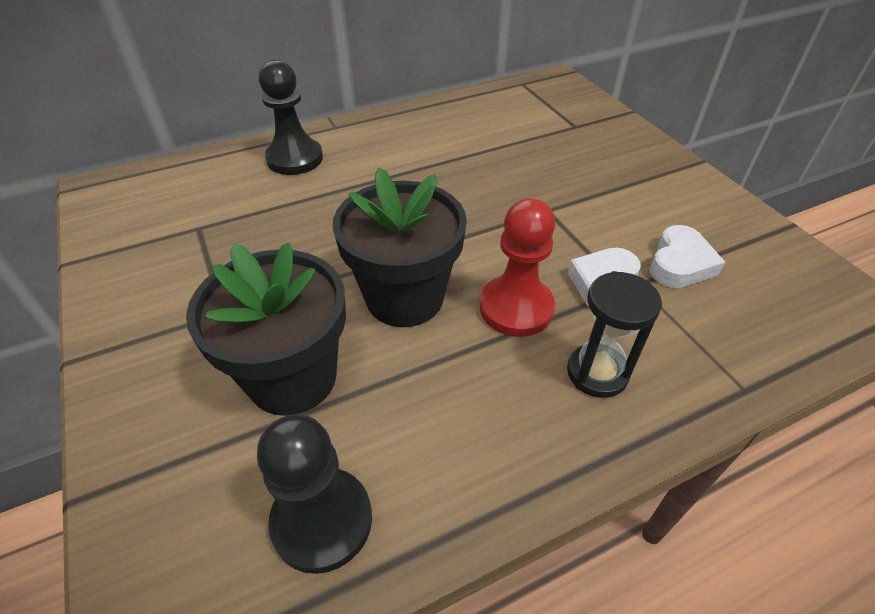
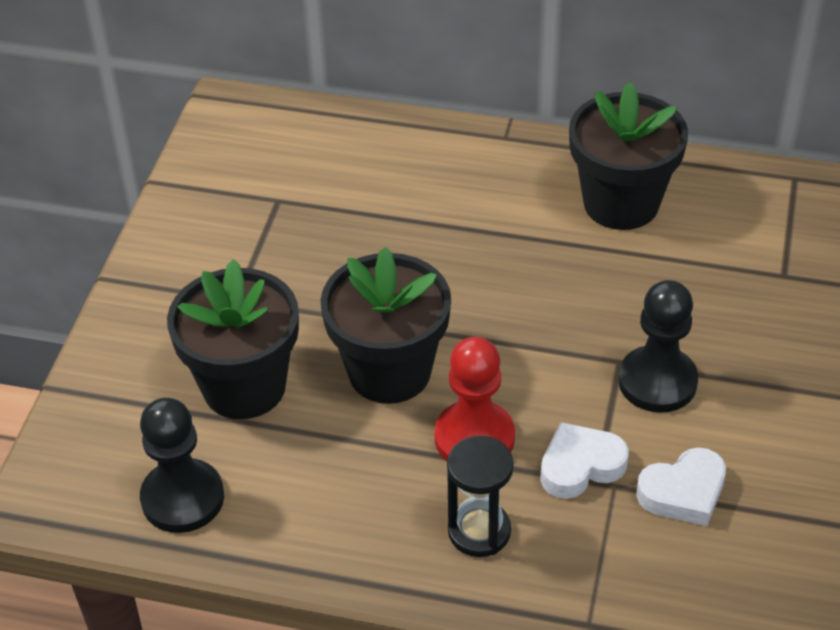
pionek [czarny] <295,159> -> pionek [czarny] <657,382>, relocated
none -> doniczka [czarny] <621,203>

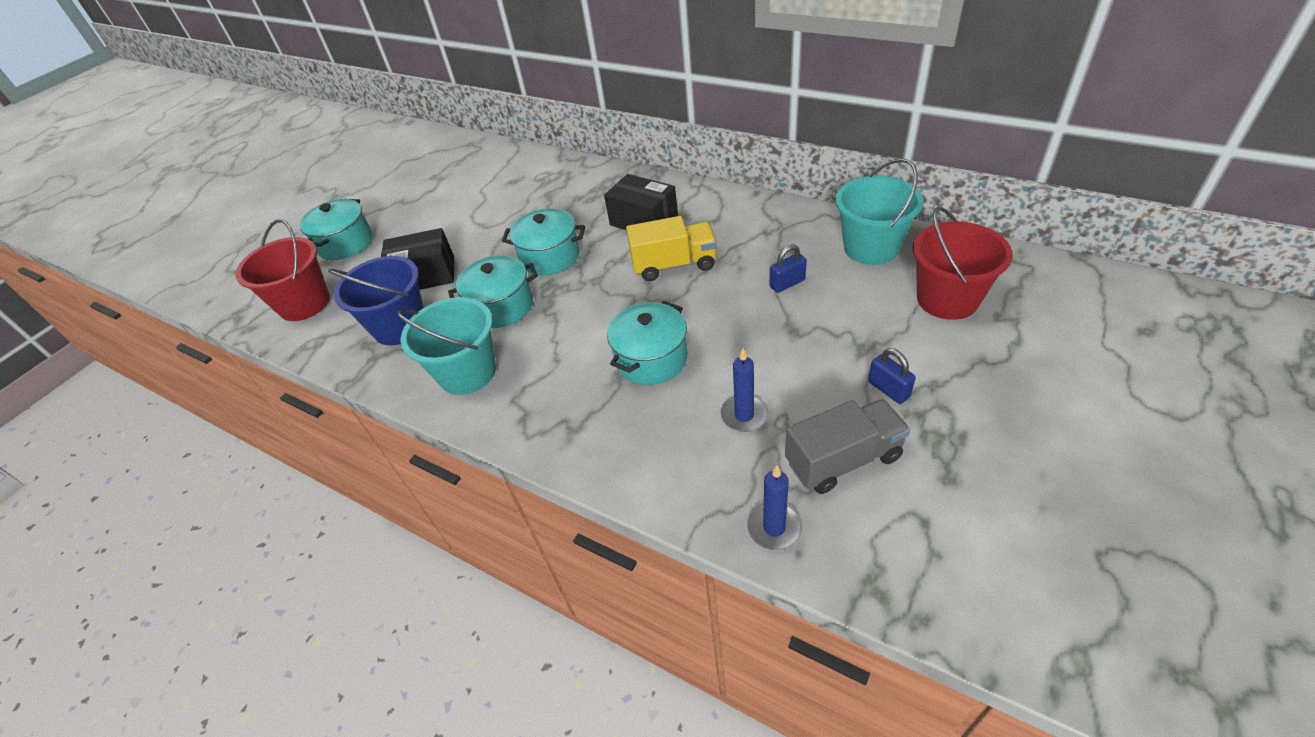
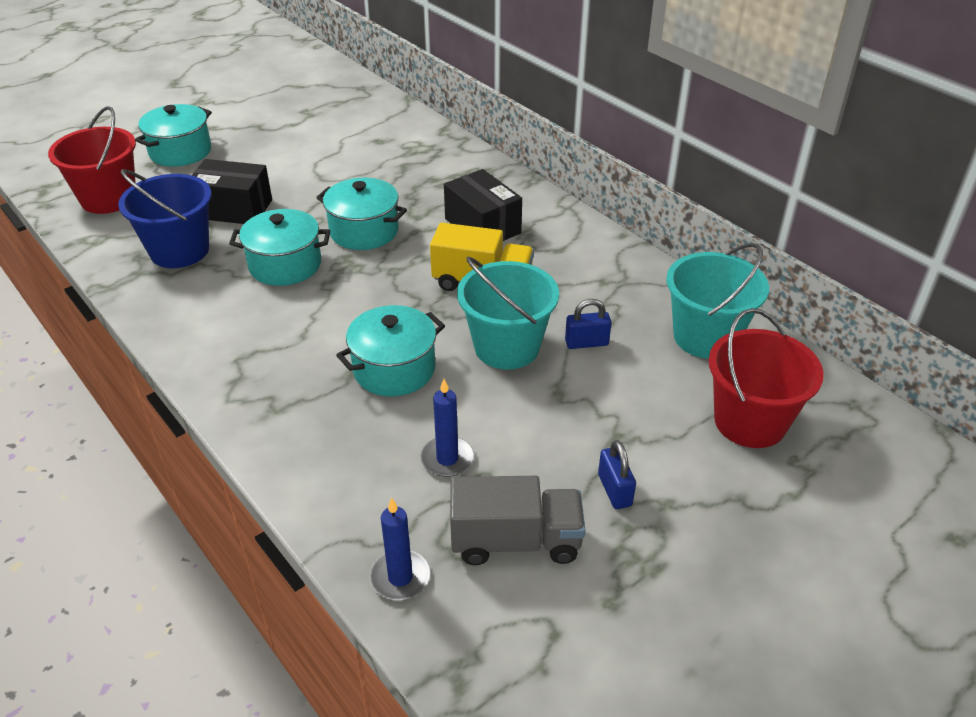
wiadro [turkusowy] <467,372> -> wiadro [turkusowy] <507,347>, relocated

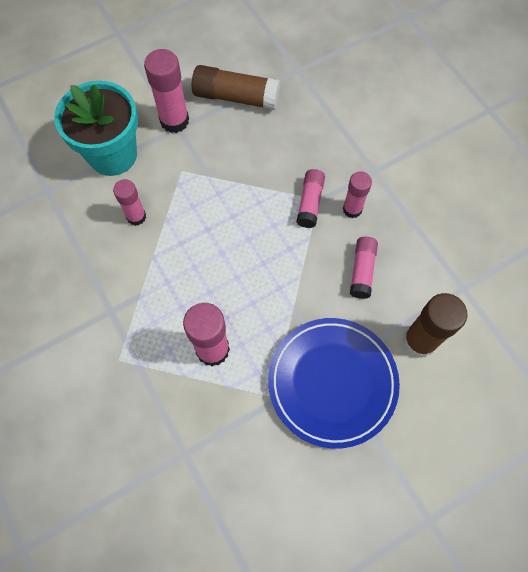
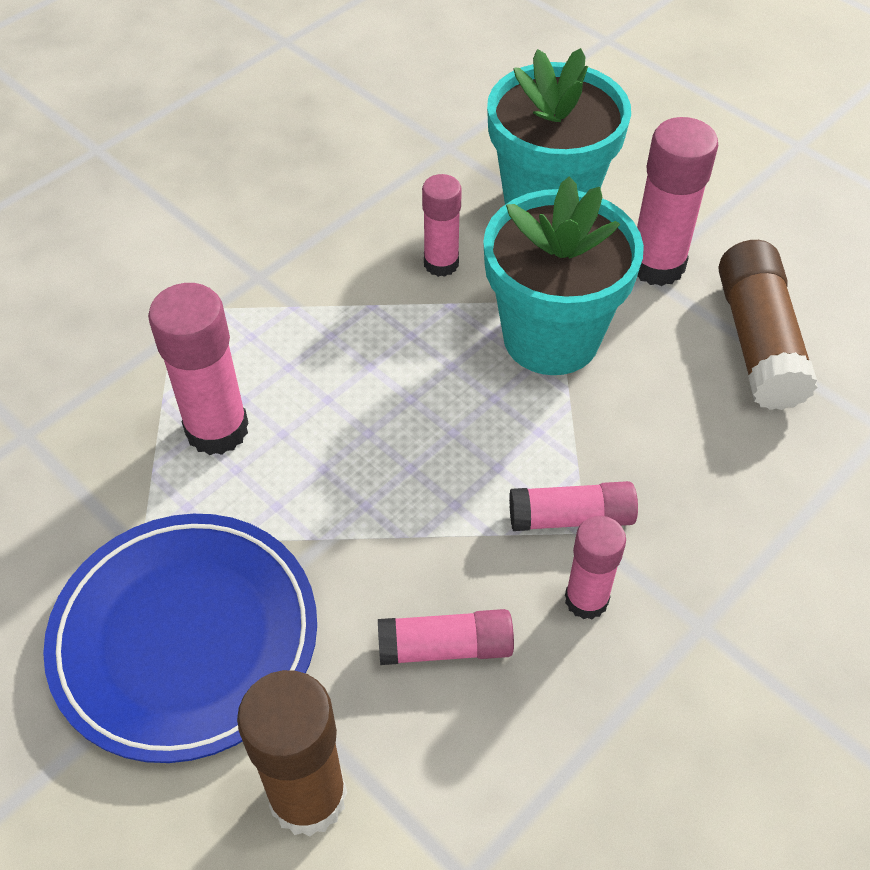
none -> doniczka [turkusowy] <551,338>

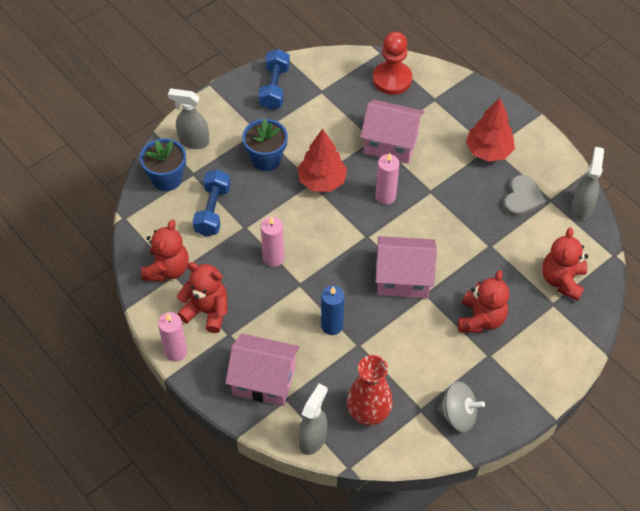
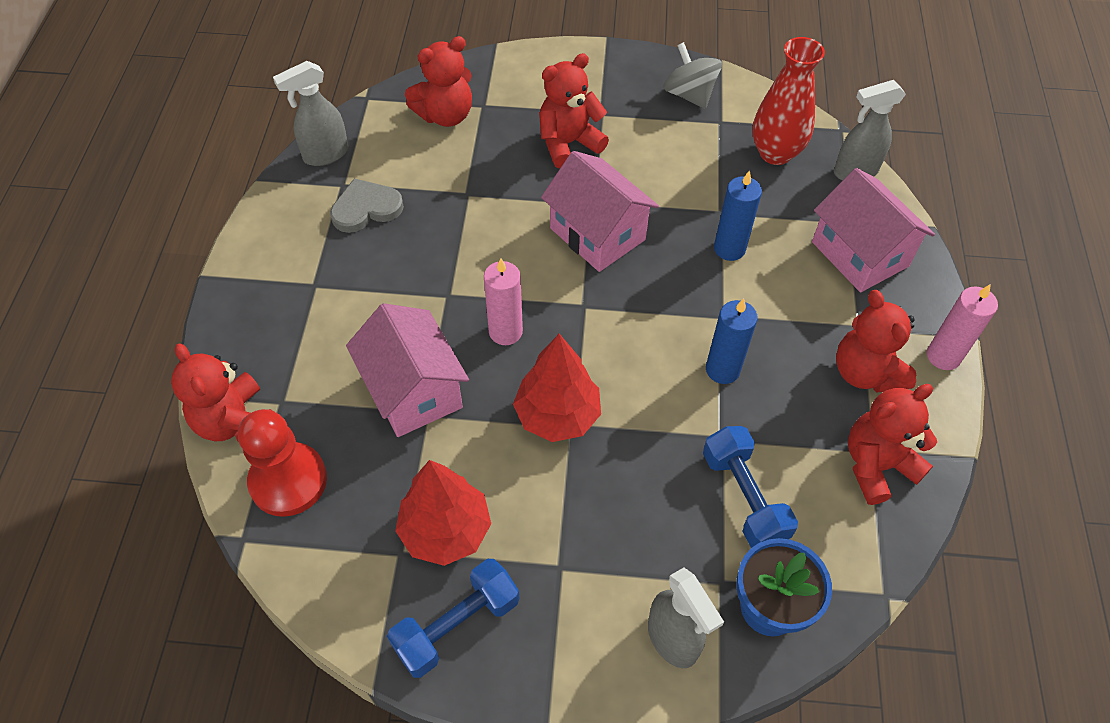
drzewko [czerwony] <488,151> -> drzewko [czerwony] <445,530>, relocated
doniczka [niebieski] <266,159> -> none
hantel [niebieski] <213,210> -> hantel [niebieski] <744,497>, 75 degrees counterclockwise
świeca [różowy] <273,258> -> świeca [niebieski] <722,369>
none -> miś [czerwony] <235,421>

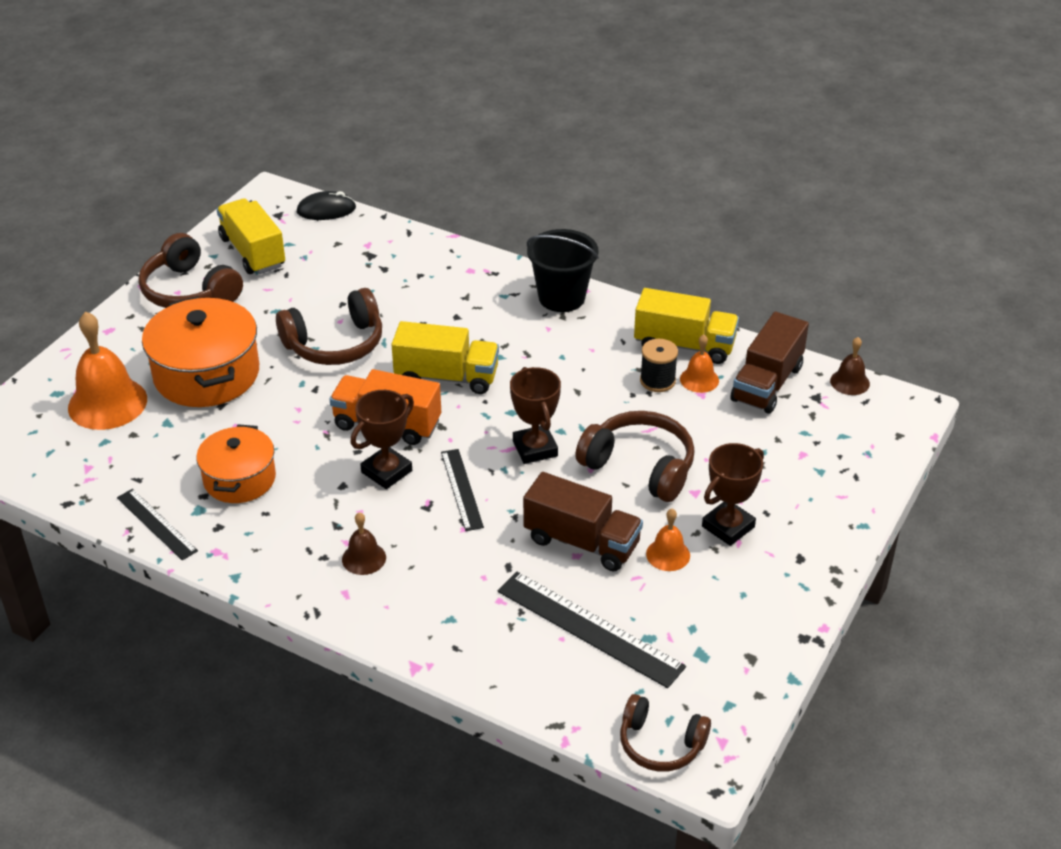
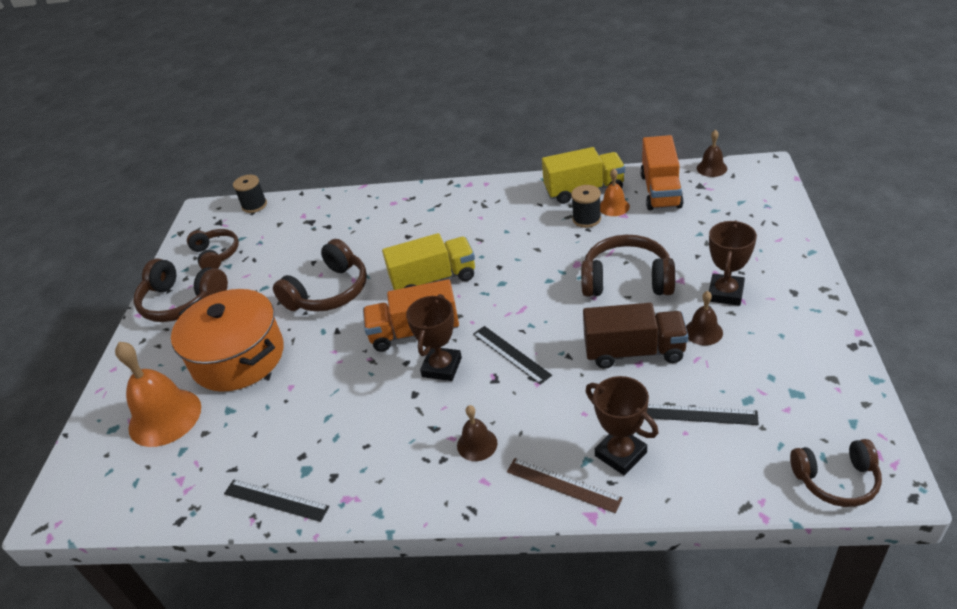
myszka [czarny] <326,210> -> szpulka [czarny] <254,205>
ciężarówka [żółty] <253,252> -> słuchawki [brązowy] <216,255>
wiadro [czarny] <561,297> -> none
ciężarówka [brązowy] <767,383> -> ciężarówka [pomarańczowy] <660,191>
puchar [brązowy] <535,448> -> puchar [brązowy] <620,454>, relocated
garnek [pomarańczowy] <239,479> -> none
dzwonek [pomarańczowy] <668,554> -> dzwonek [brązowy] <703,332>
linijka [czarny] <589,628> -> linijka [czarny] <699,414>, x0.61
none -> linijka [brązowy] <563,485>

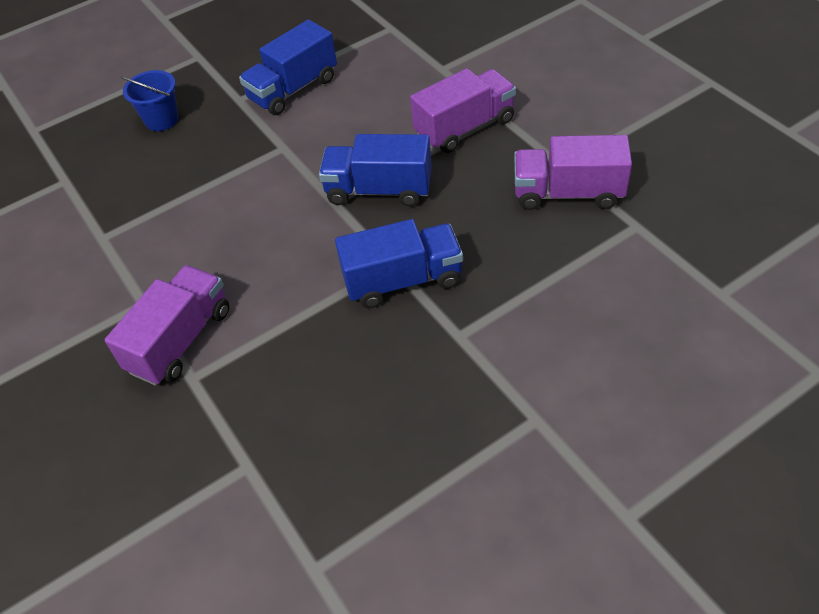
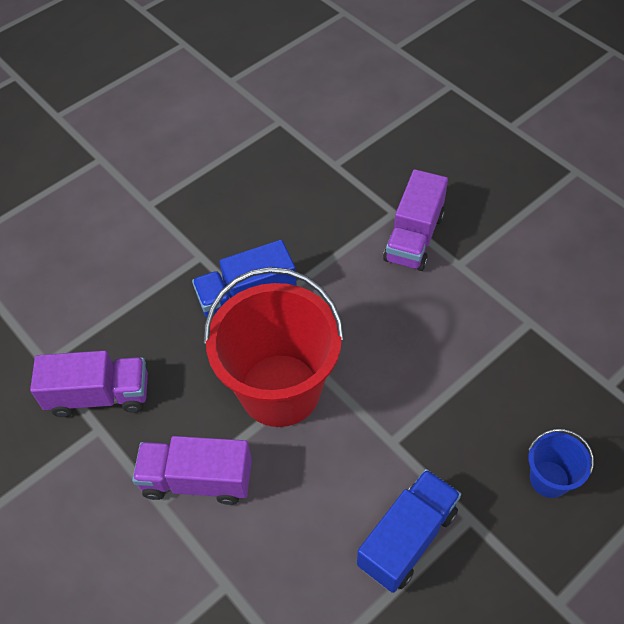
ciężarówka [fioletowy] <464,127> -> ciężarówka [fioletowy] <197,480>, 45 degrees clockwise
ciężarówka [niebieski] <379,190> -> wiadro [czerwony] <280,390>

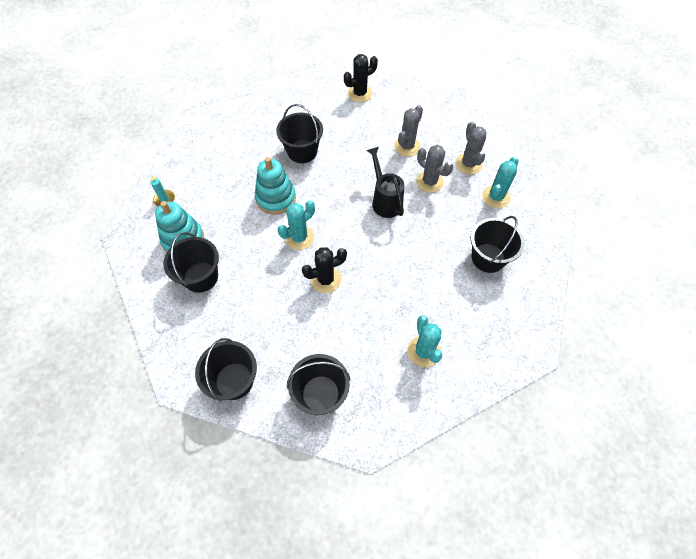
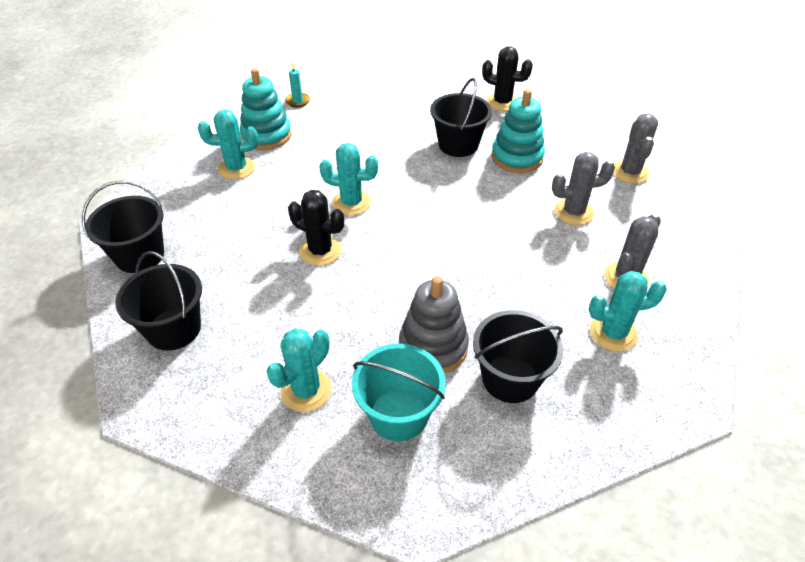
kaktus [czarny] <360,93> -> kaktus [czarny] <502,102>, relocated
kaktus [szary] <429,182> -> kaktus [szary] <630,172>, relocated
konewka [czarny] <385,200> -> none
zabawka nakładanka [turkusowy] <276,198> -> zabawka nakładanka [turkusowy] <517,157>, relocated
wiadro [czarny] <201,277> -> kaktus [turkusowy] <236,168>
none -> zabawka nakładanka [szary] <433,346>
none -> wiadro [turkusowy] <399,414>

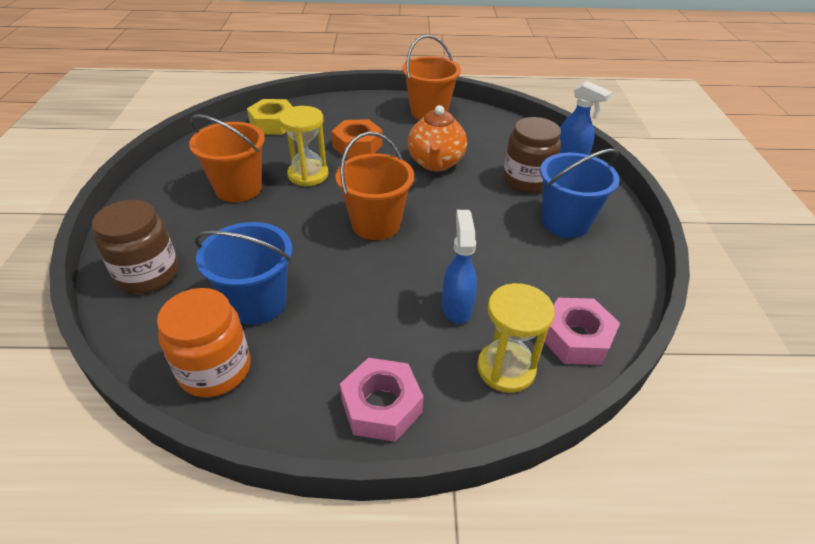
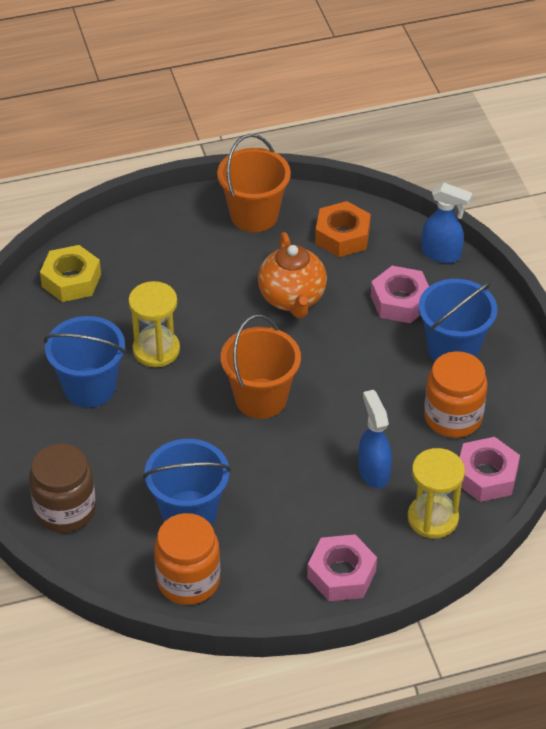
wiadro [pomarańczowy] <238,188> -> wiadro [niebieski] <89,387>
słoik [brązowy] <526,181> -> nakrętka [różowy] <400,301>
nakrętka [pomarańczowy] <357,146> -> nakrętka [pomarańczowy] <342,236>, relocated
none -> słoik [pomarańczowy] <453,417>

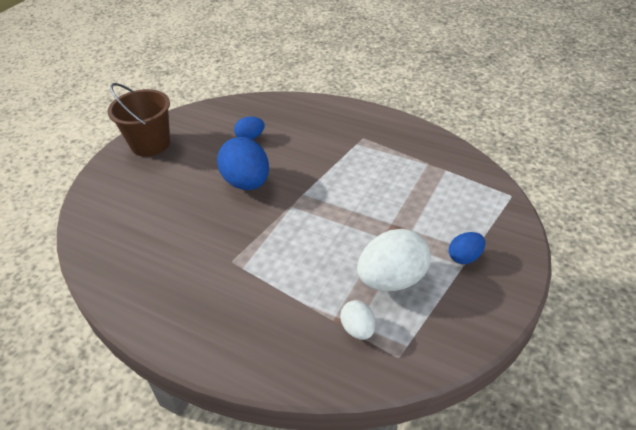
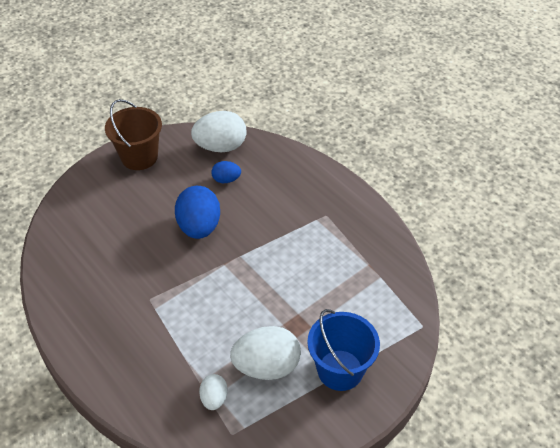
jajko [niebieski] <465,257> -> wiadro [niebieski] <340,370>
none -> jajko [biały] <220,147>

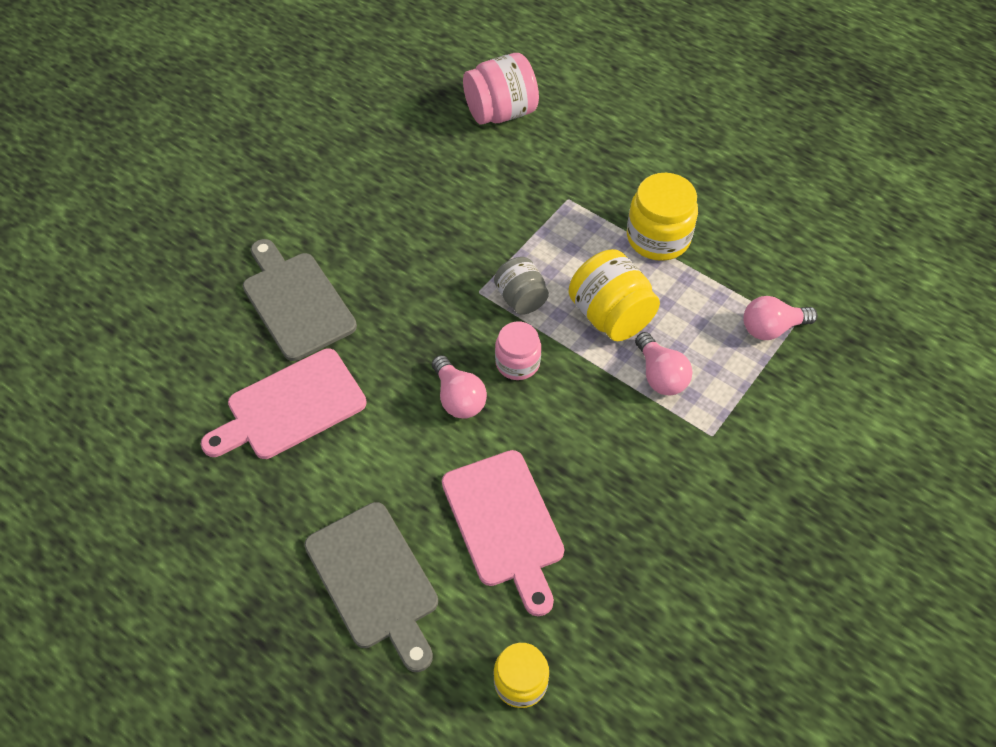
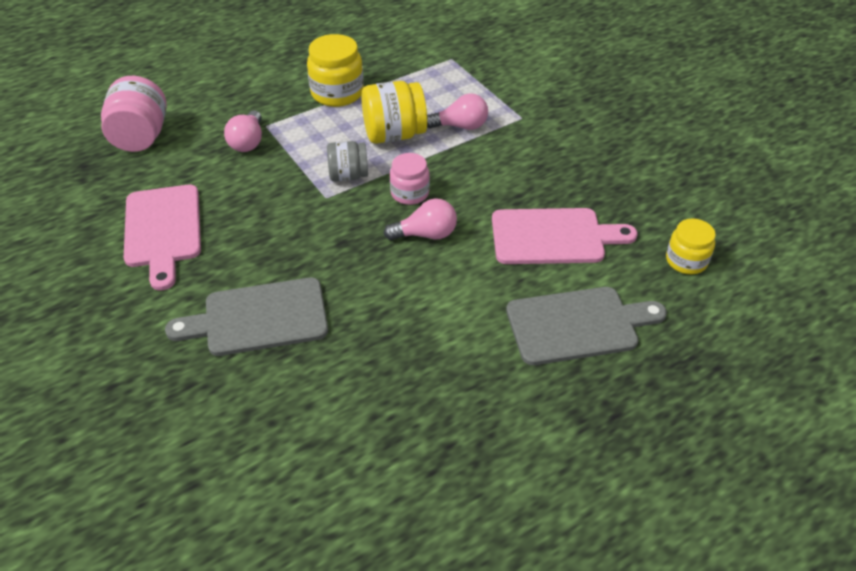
żarówka [różowy] <771,328> -> żarówka [różowy] <248,142>, relocated
deska do krojenia [różowy] <290,406> -> deska do krojenia [różowy] <162,230>, relocated

